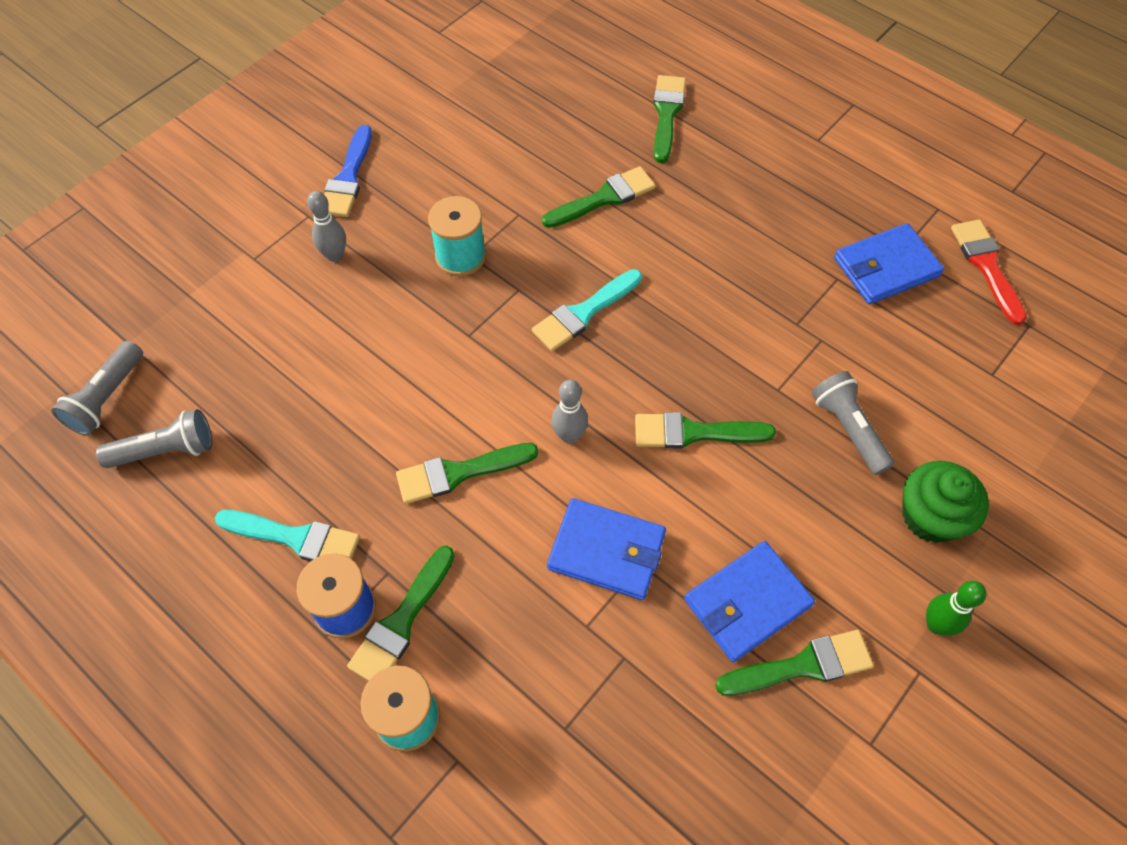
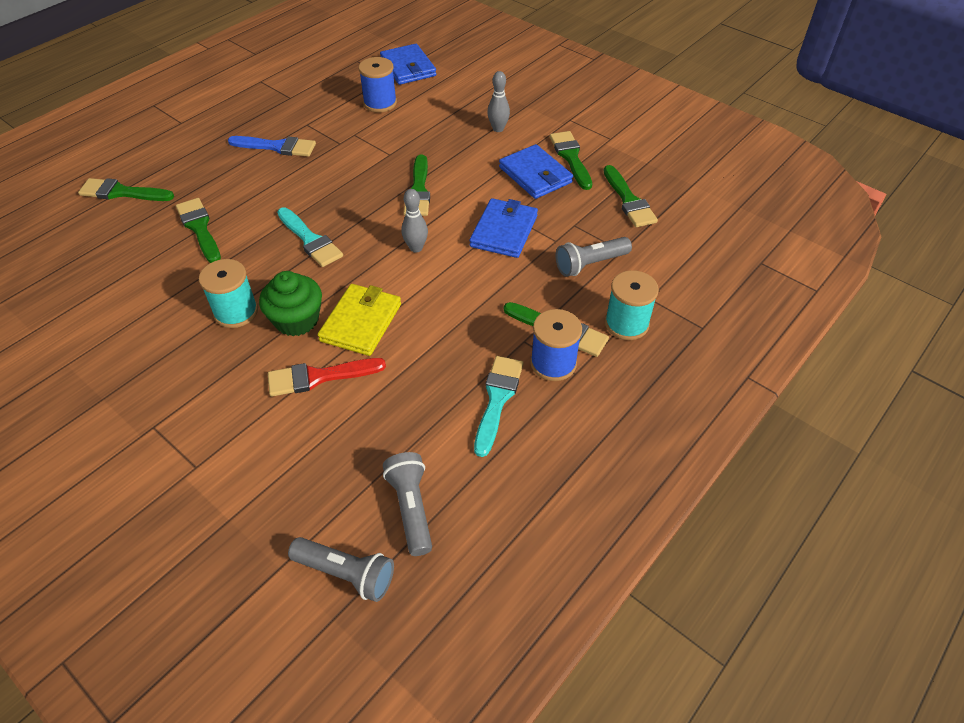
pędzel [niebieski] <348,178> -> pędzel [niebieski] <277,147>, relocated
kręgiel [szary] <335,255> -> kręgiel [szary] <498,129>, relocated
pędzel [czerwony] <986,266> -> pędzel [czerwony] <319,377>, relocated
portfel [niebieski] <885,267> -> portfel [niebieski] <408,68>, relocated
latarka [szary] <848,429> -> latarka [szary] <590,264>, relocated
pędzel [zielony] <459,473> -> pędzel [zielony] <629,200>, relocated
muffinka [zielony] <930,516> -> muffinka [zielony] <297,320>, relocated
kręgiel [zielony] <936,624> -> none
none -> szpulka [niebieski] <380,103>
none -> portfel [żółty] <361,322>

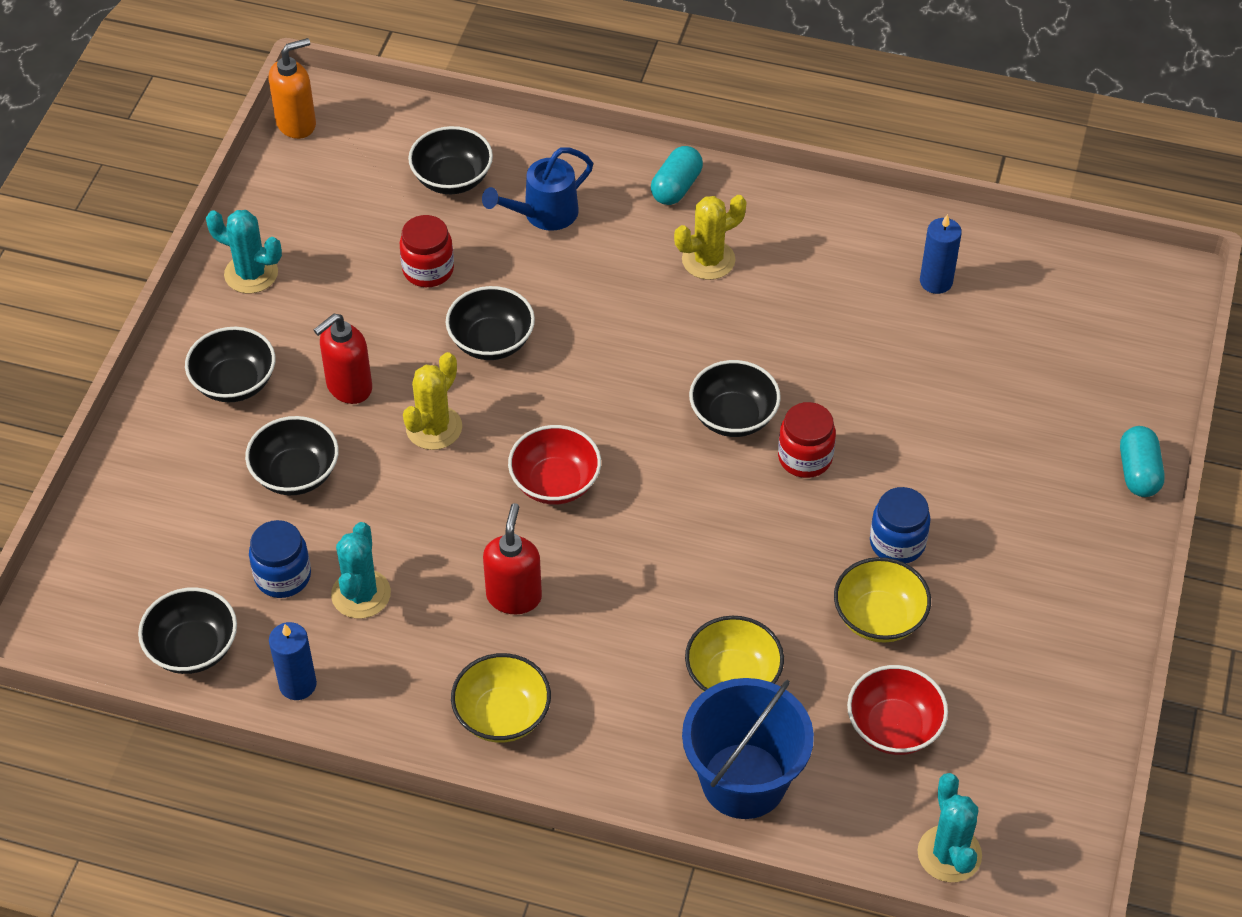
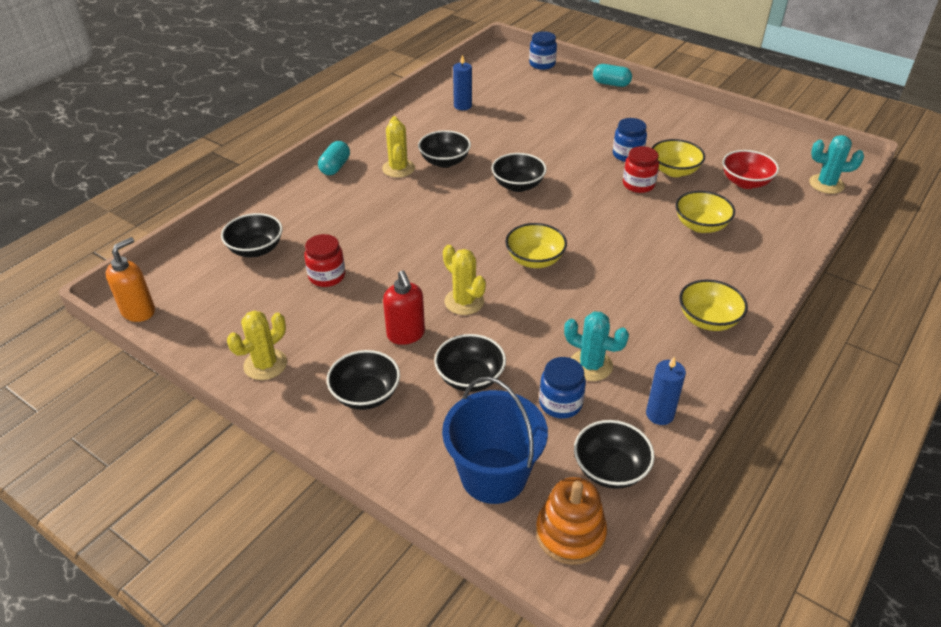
dozownik mydła [pomarańczowy] <296,124> -> dozownik mydła [pomarańczowy] <139,311>, 45 degrees clockwise
kapsułka [turkusowy] <676,187> -> kapsułka [turkusowy] <335,167>, 60 degrees clockwise
konewka [niebieski] <543,214> -> none
kaktus [turkusowy] <251,274> -> kaktus [żółty] <265,364>
miska [czarny] <491,341> -> miska [czarny] <445,162>, relocated
słoik [czerwony] <805,458> -> słoik [czerwony] <638,184>, relocated
miska [czerwony] <555,483> -> miska [żółty] <534,260>
dozownik mydła [czerwony] <514,596> -> none
wiadro [niebieski] <743,781> -> wiadro [niebieski] <493,475>, relocated
none -> słoik [niebieski] <542,64>
none -> zabawka nakładanka [pomarańczowy] <570,533>

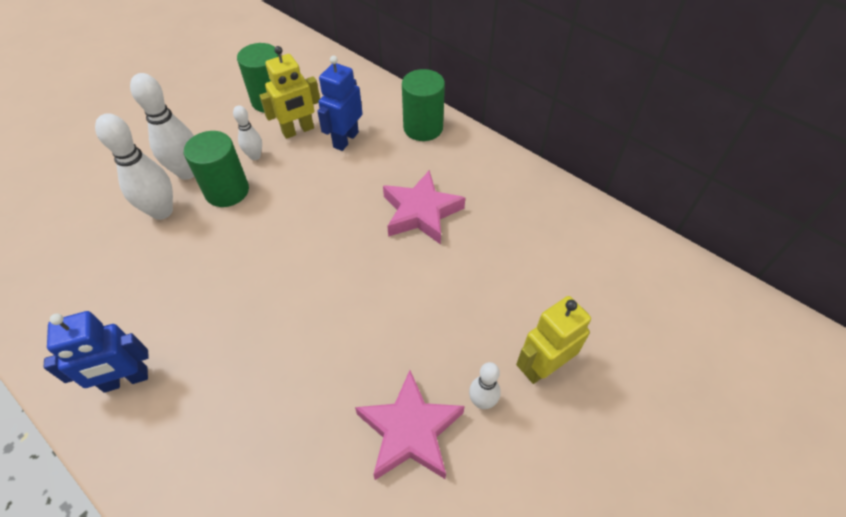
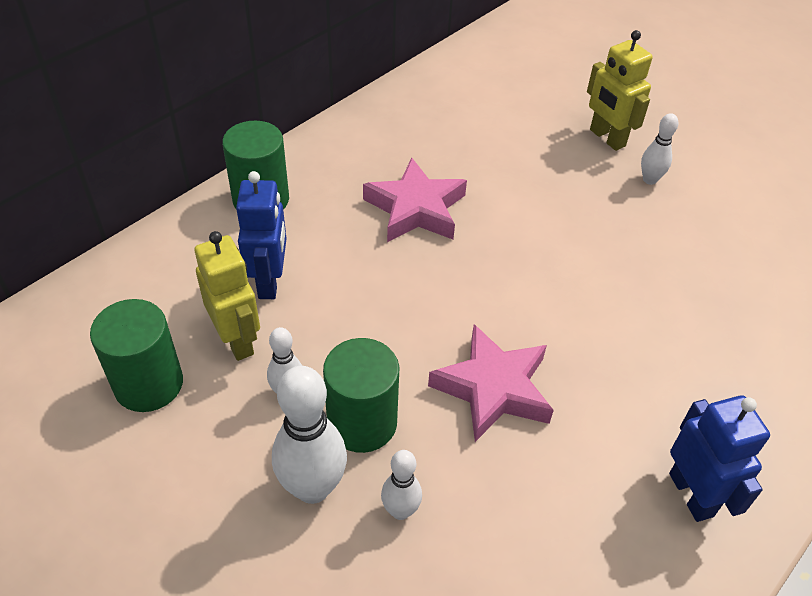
robot [niebieski] <345,140> -> robot [niebieski] <269,281>, 120 degrees counterclockwise
kręgiel [biały] <162,211> -> kręgiel [biały] <400,511>, x0.56
gwiazda [różowy] <410,431> -> gwiazda [różowy] <493,388>, relocated

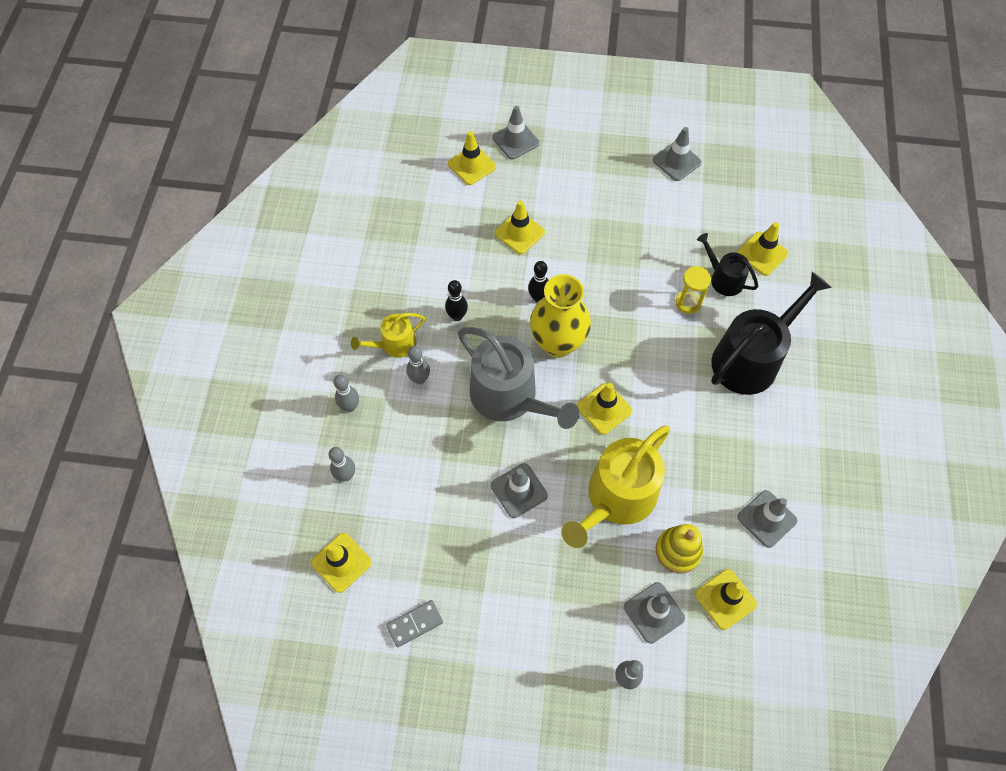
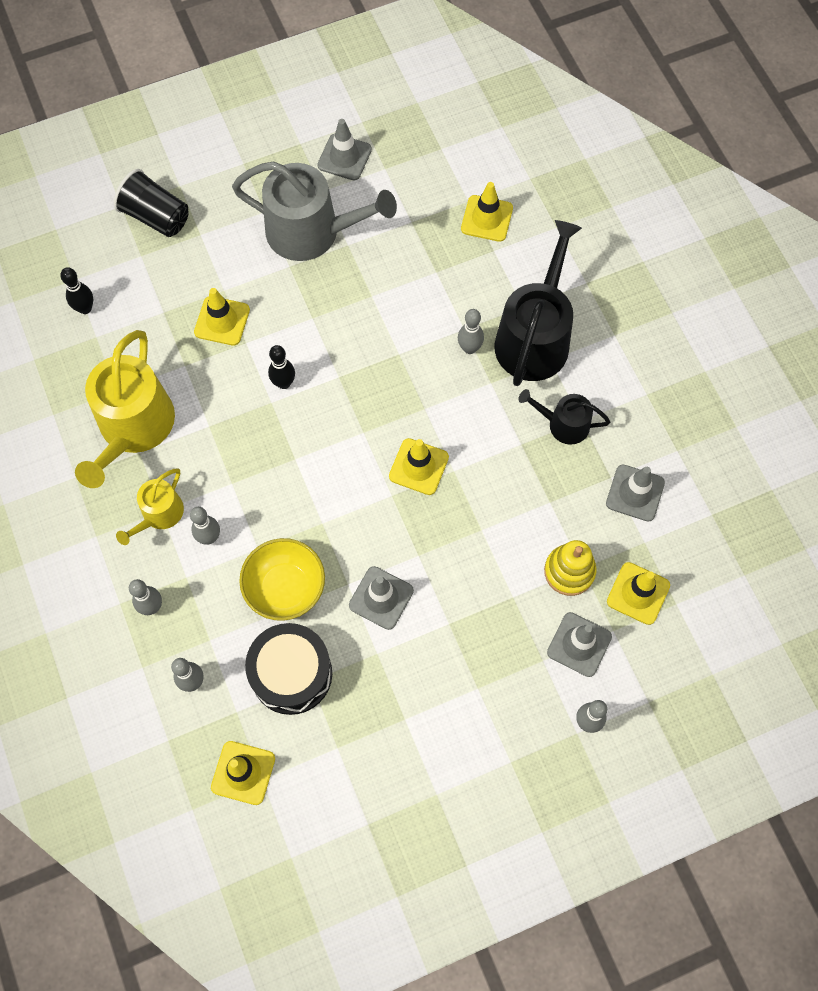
pachołek [szary] <515,140> -> szklanka [czarny] <156,217>
pachołek [żółty] <472,165> -> none
konewka [czarny] <723,279> -> konewka [czarny] <563,424>, relocated
klepsydra [żółty] <688,302> -> none
wazon [żółty] <557,343> -> none
kręgiel [czarny] <457,316> -> kręgiel [czarny] <85,308>, relocated
konewka [szary] <509,397> -> konewka [szary] <311,232>, relocated
konewka [żółty] <617,498> -> konewka [żółty] <133,427>, relocated
kostka domina [szary] <415,624> -> none
none -> kręgiel [szary] <469,348>
none -> miska [żółty] <285,588>
none -> bęben [czarny] <291,674>

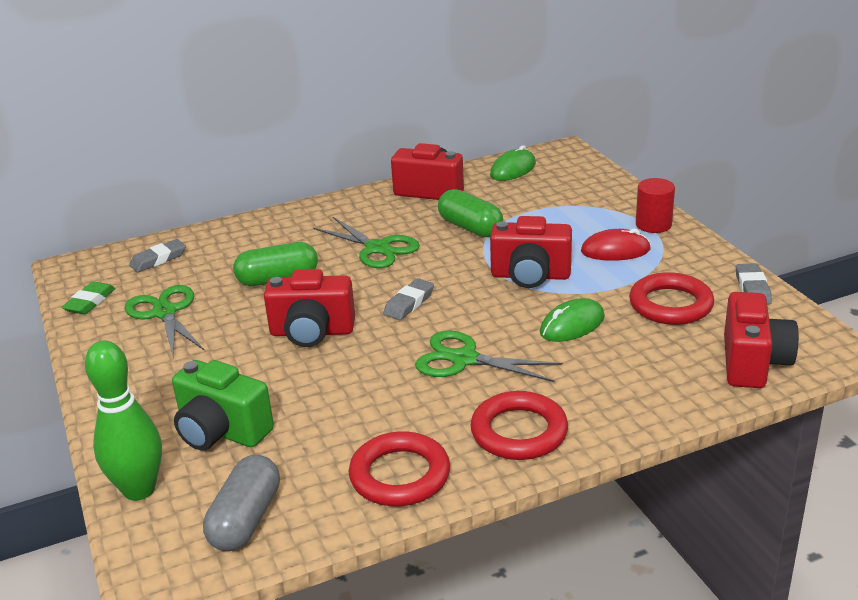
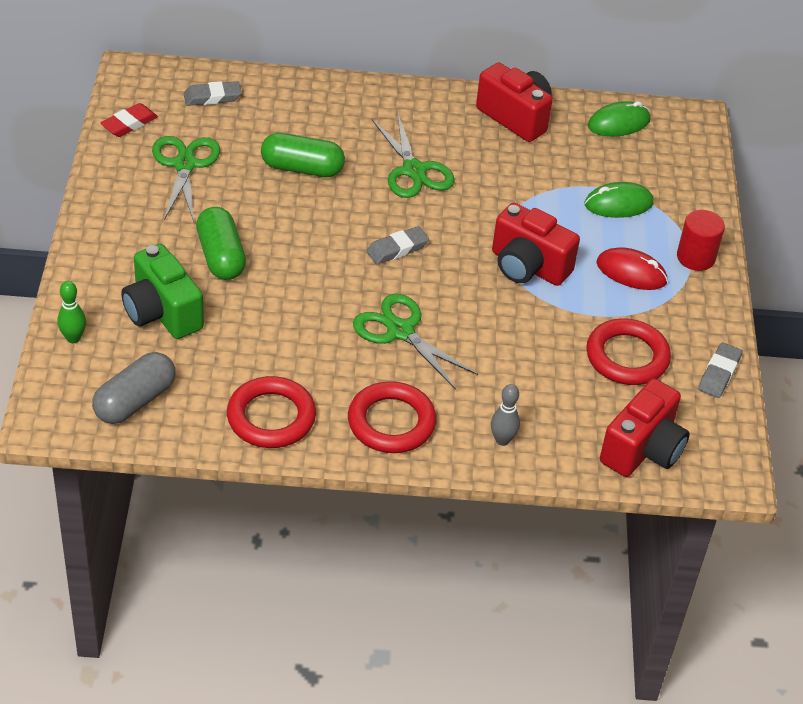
kapsułka [zielony] <470,227> -> kapsułka [zielony] <221,256>, relocated
aparat fotograficzny [czerwony] <312,332> -> none
gumka do mazania [zielony] <90,302> -> gumka do mazania [czerwony] <129,124>
myszka [zielony] <572,325> -> myszka [zielony] <618,204>, relocated
kręgiel [zielony] <139,489> -> kręgiel [zielony] <73,338>, x0.52
none -> kręgiel [szary] <502,440>

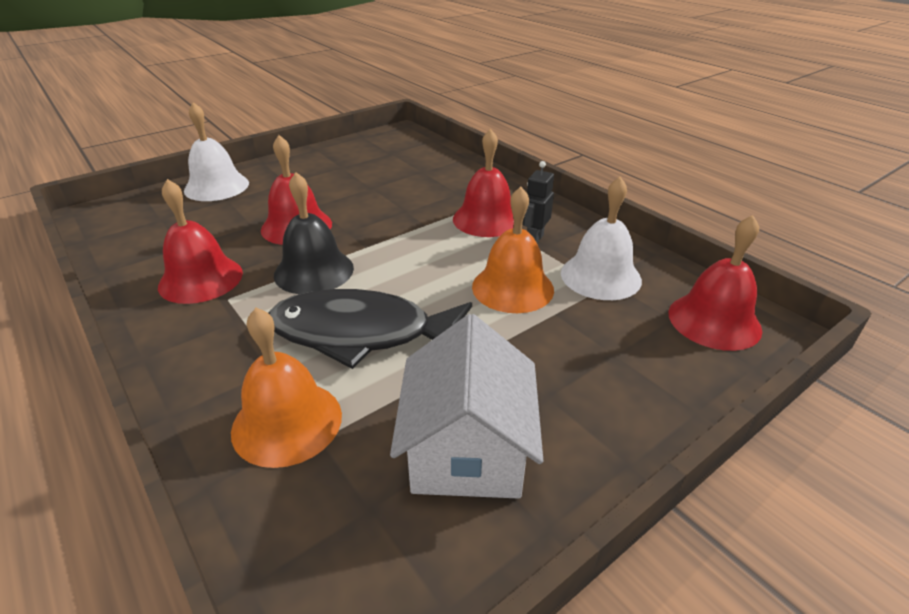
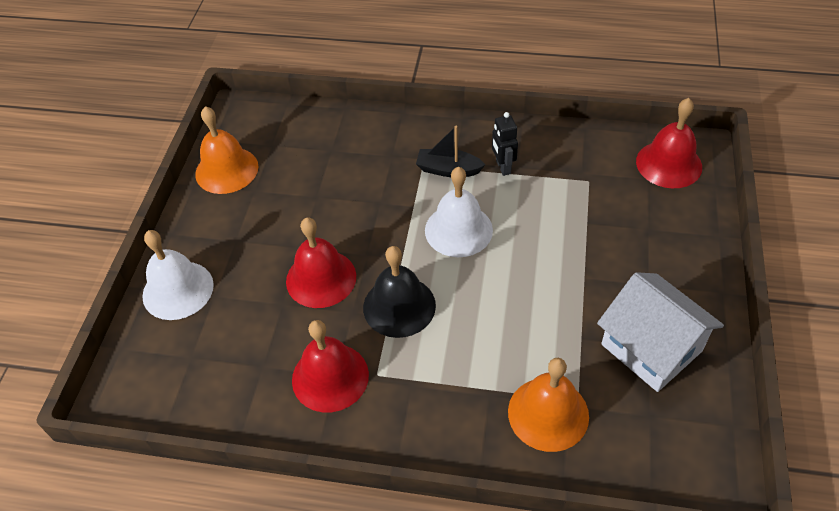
dzwonek [czerwony] <486,219> -> łódka [czarny] <448,170>
dzwonek [biały] <600,276> -> dzwonek [biały] <458,230>, relocated
dzwonek [pomarańczowy] <512,287> -> dzwonek [pomarańczowy] <226,170>, relocated
ryba [czarny] <361,333> -> none

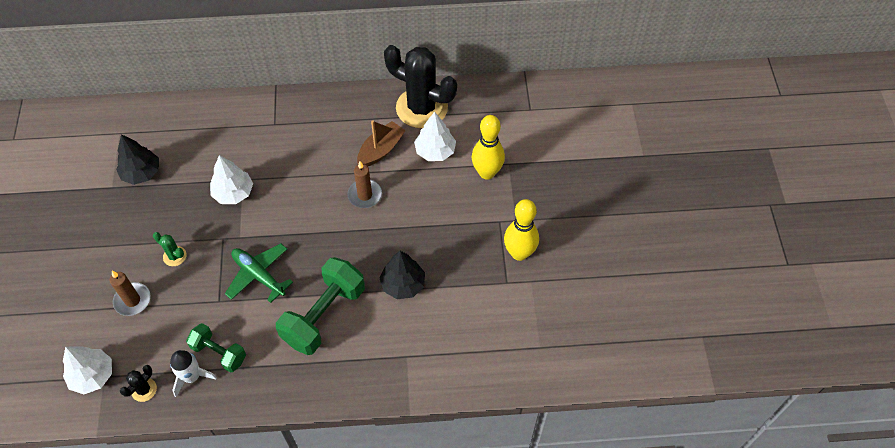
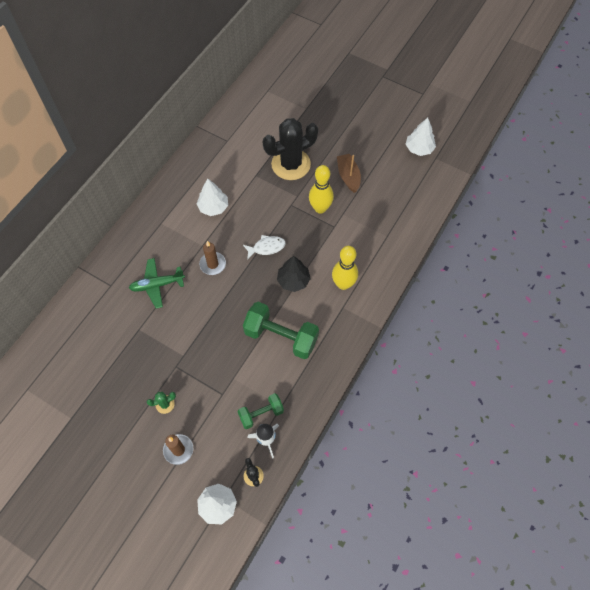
kaktus [czarny] <421,108> -> kaktus [czarny] <291,164>, relocated
kręgiel [żółty] <487,173> -> kręgiel [żółty] <343,284>, relocated
łódka [brązowy] <381,150> -> łódka [brązowy] <348,176>, relocated
drzewko [czarny] <141,173> -> none
drzewko [biały] <233,193> -> drzewko [biały] <419,149>, relocated
samolot [zielony] <259,275> -> samolot [zielony] <157,285>, relocated
hantel [zielony] <324,315> -> hantel [zielony] <281,337>, 45 degrees counterclockwise
none -> ryba [biały] <266,247>

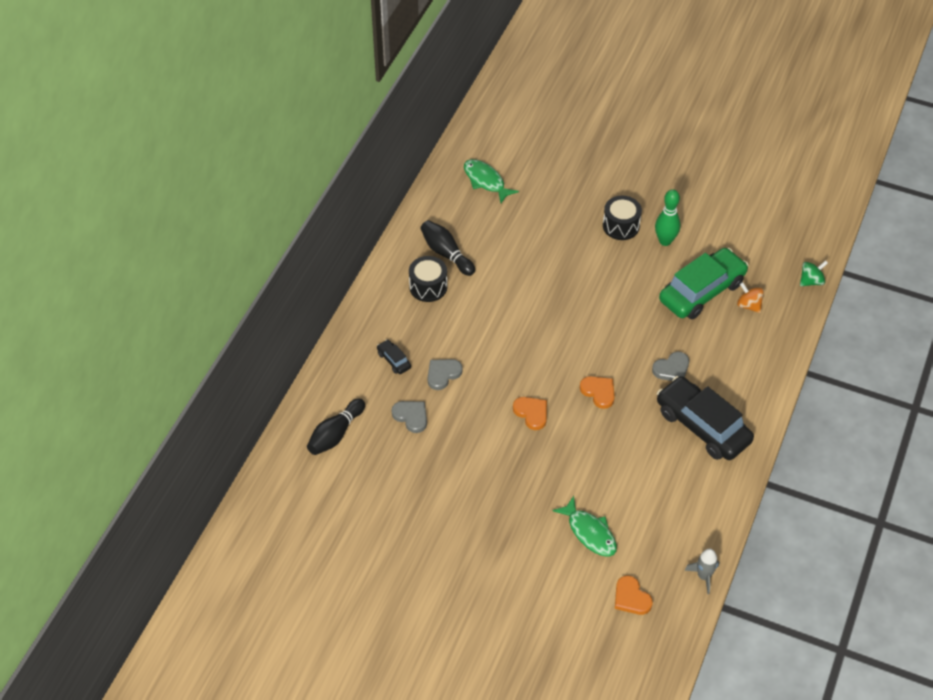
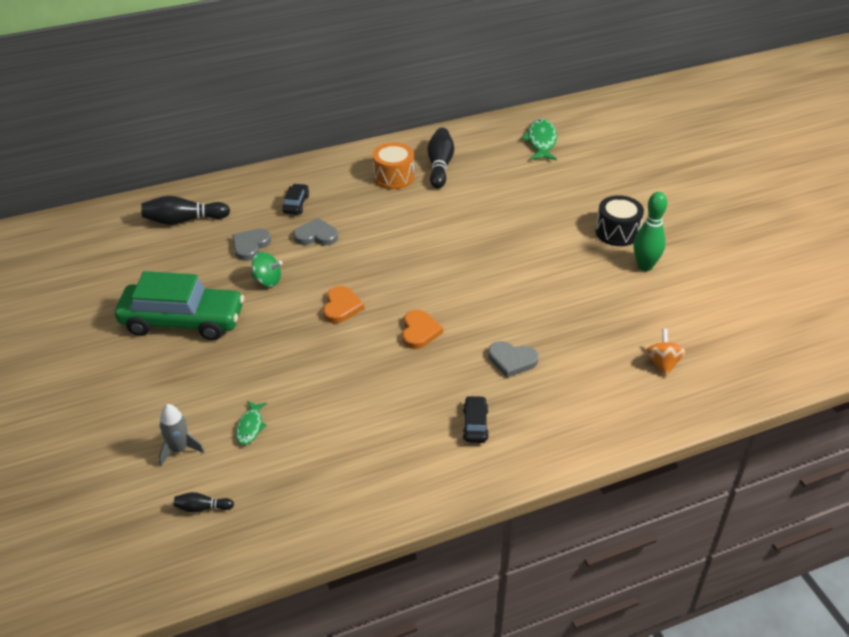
samochód [zielony] <702,291> -> samochód [zielony] <183,321>, relocated
bęben [czarny] <428,287> -> bęben [pomarańczowy] <393,177>
bączek [zielony] <811,281> -> bączek [zielony] <267,280>, relocated
samochód [czarny] <702,426> -> samochód [czarny] <475,424>, x0.42
serce [szary] <411,416> -> serce [szary] <250,246>, 150 degrees counterclockwise
ryba [zielony] <589,532> -> ryba [zielony] <250,427>, x0.59
rakieta [szary] <703,576> -> rakieta [szary] <179,449>, relocated
serce [pomarańczowy] <631,598> -> kręgiel [czarny] <202,508>

